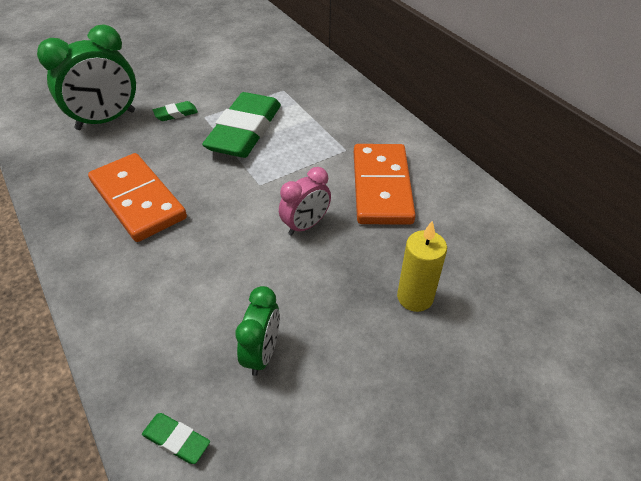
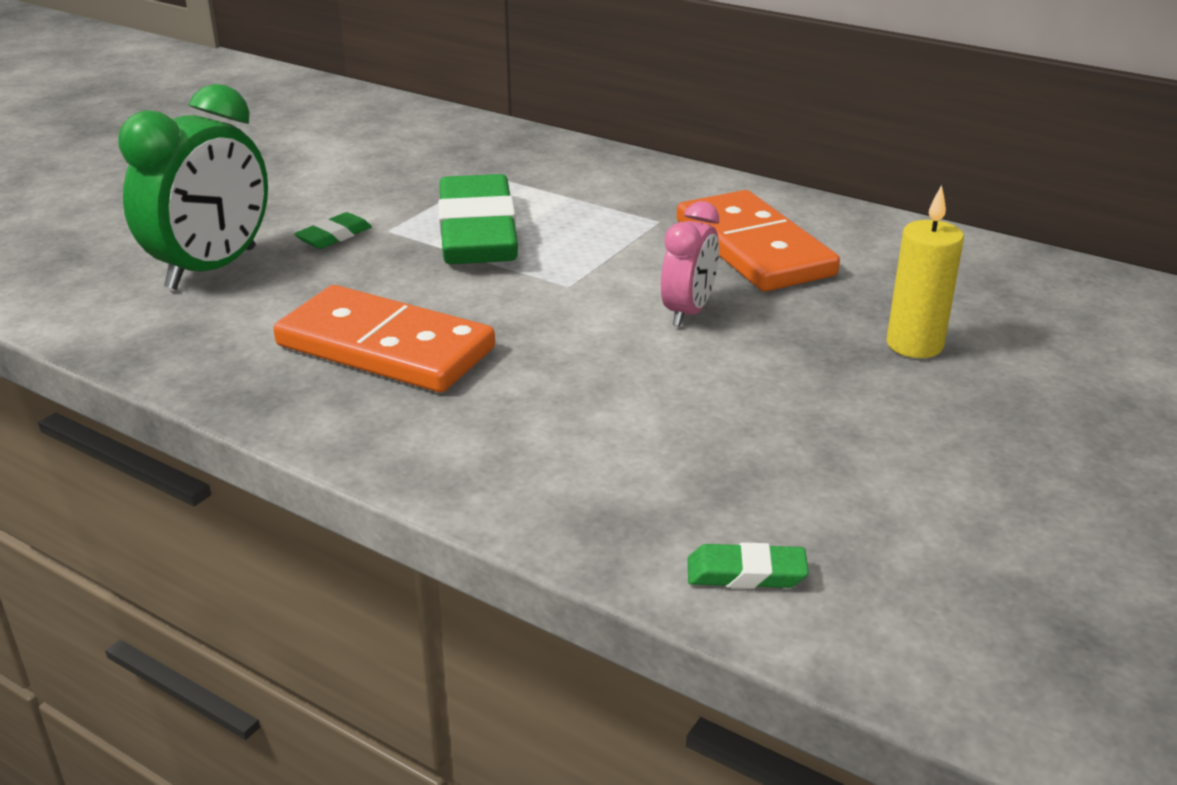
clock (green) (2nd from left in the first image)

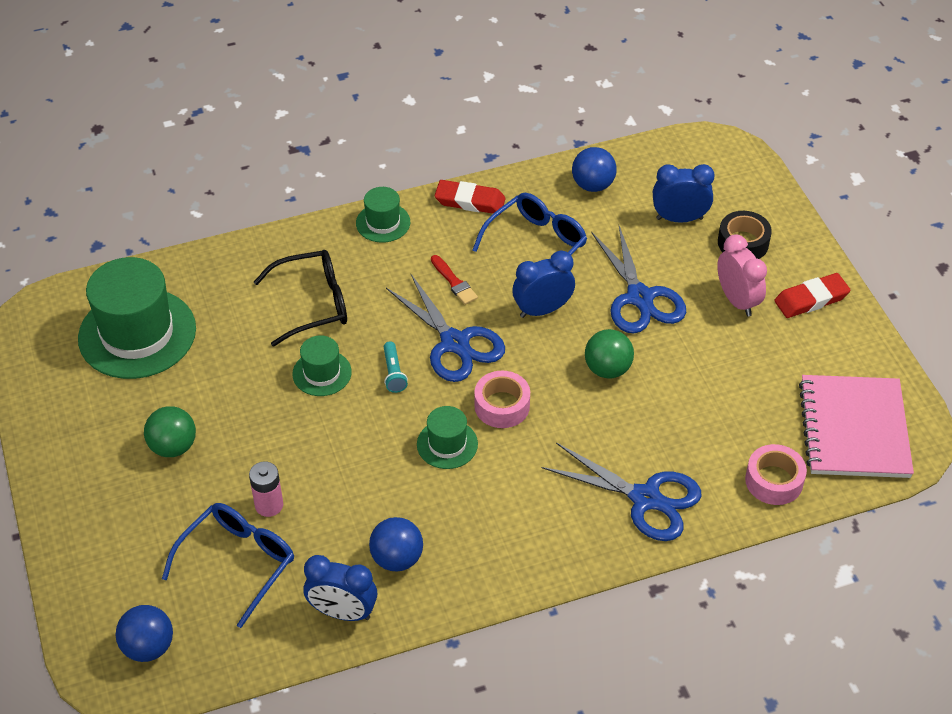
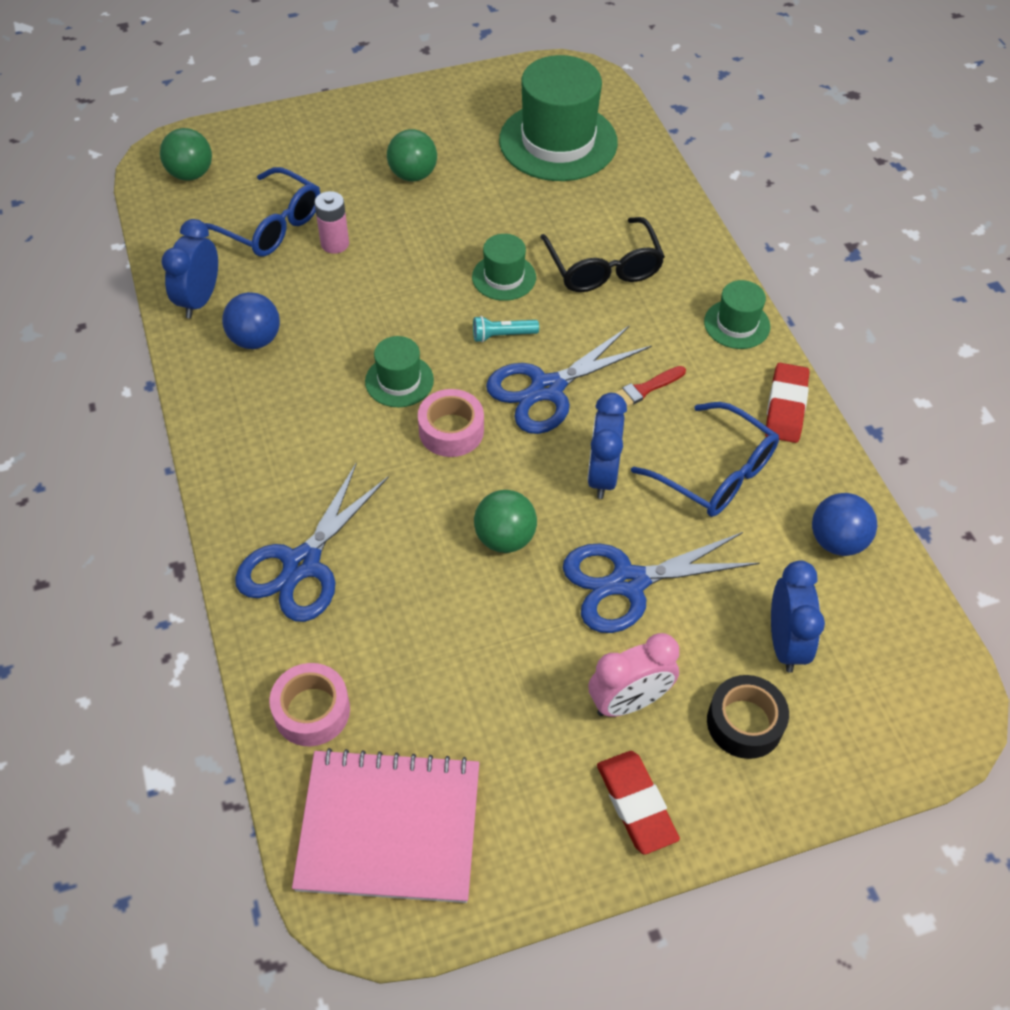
ball (green) (1st from left)
clock (blue) (2nd from left)

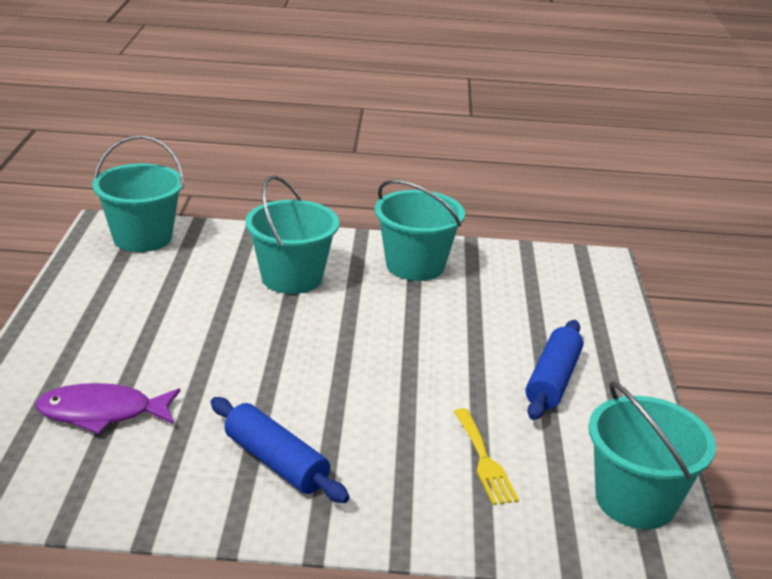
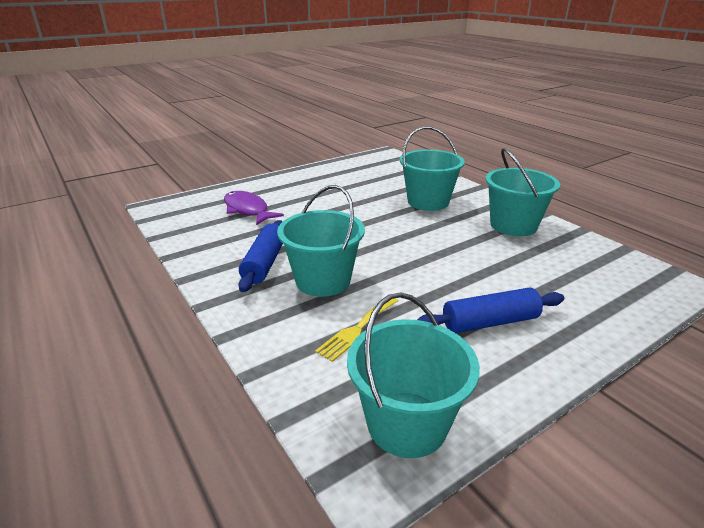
bucket (turquoise) (1st from left)

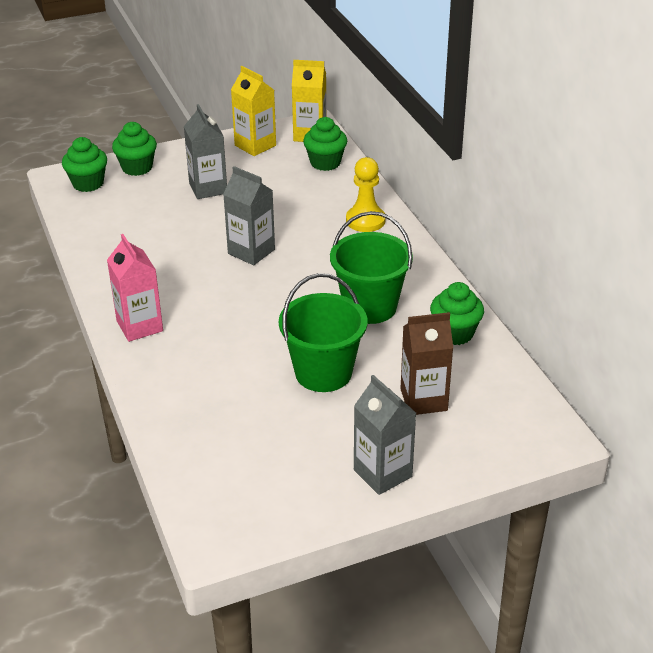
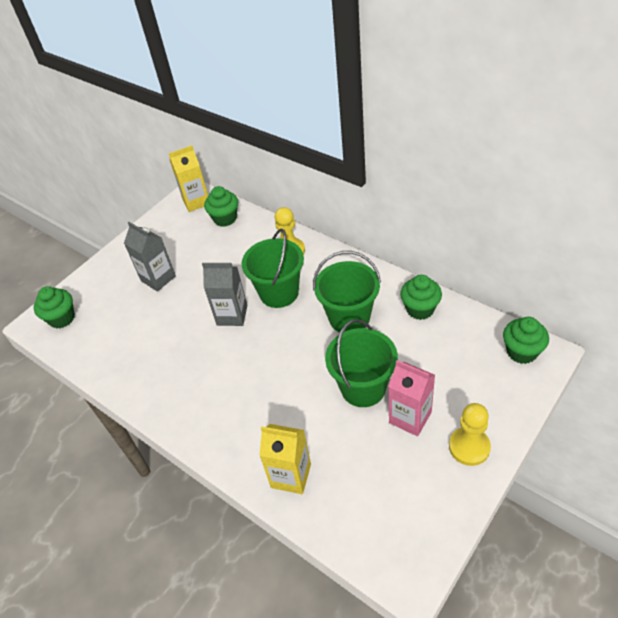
carton (brown)
bucket (green) (1st from left)
carton (pink)
cupcake (green) (4th from left)
carton (yellow) (2nd from left)
pawn (yellow) (2nd from left)

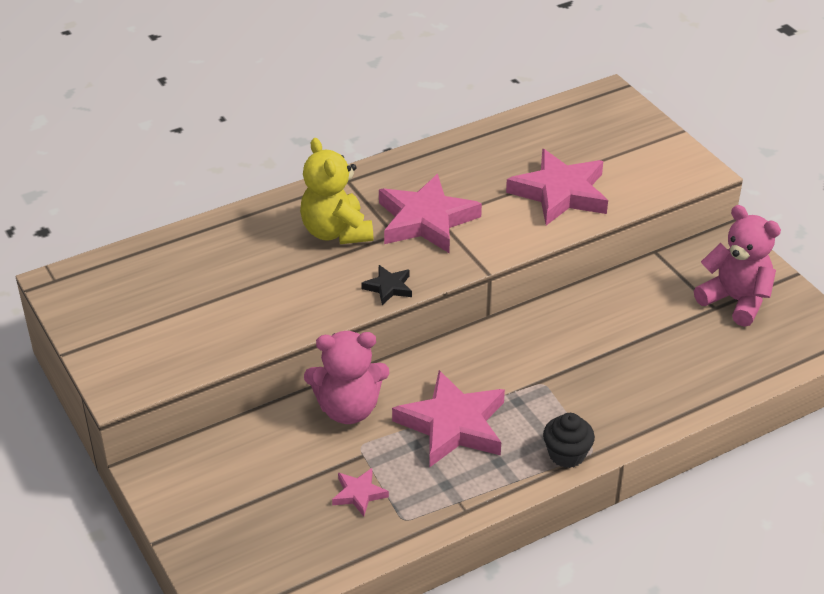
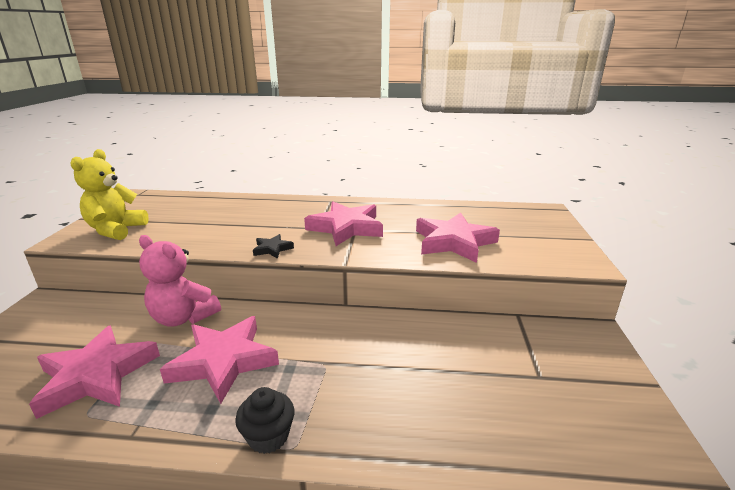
teddy bear (pink) (2nd from left in the first image)
teddy bear (yellow)
star (pink) (1st from left)

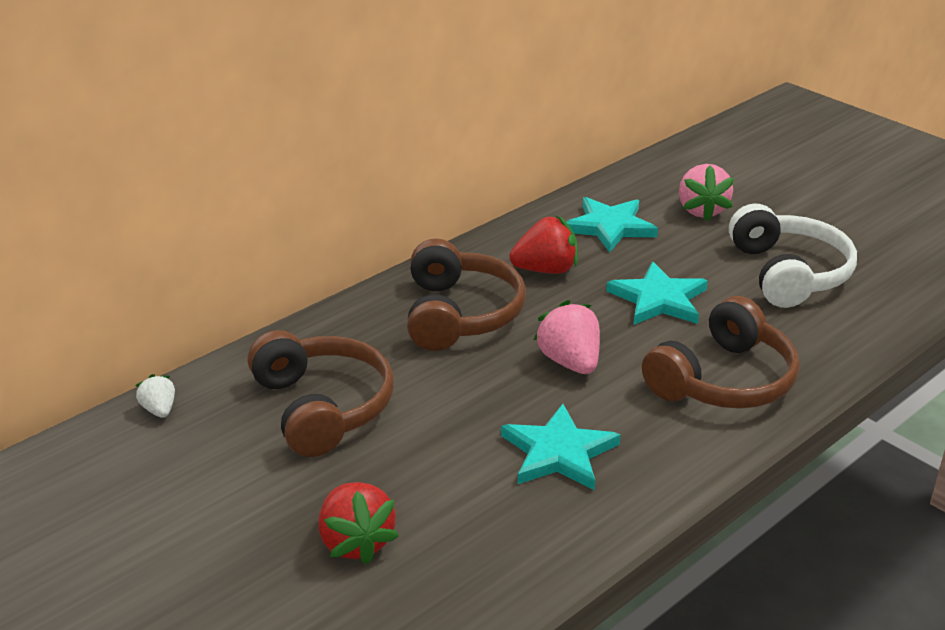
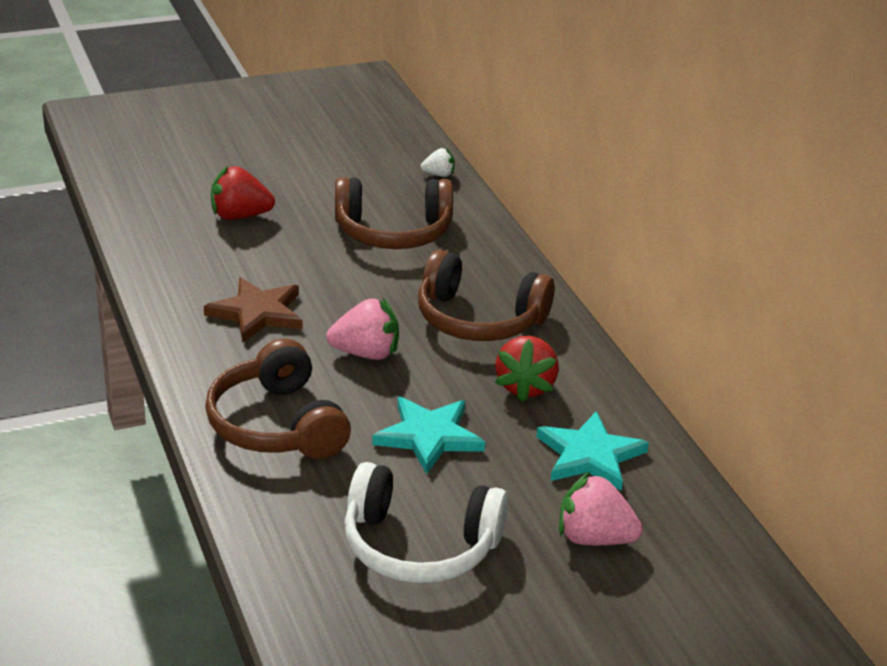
star (brown)

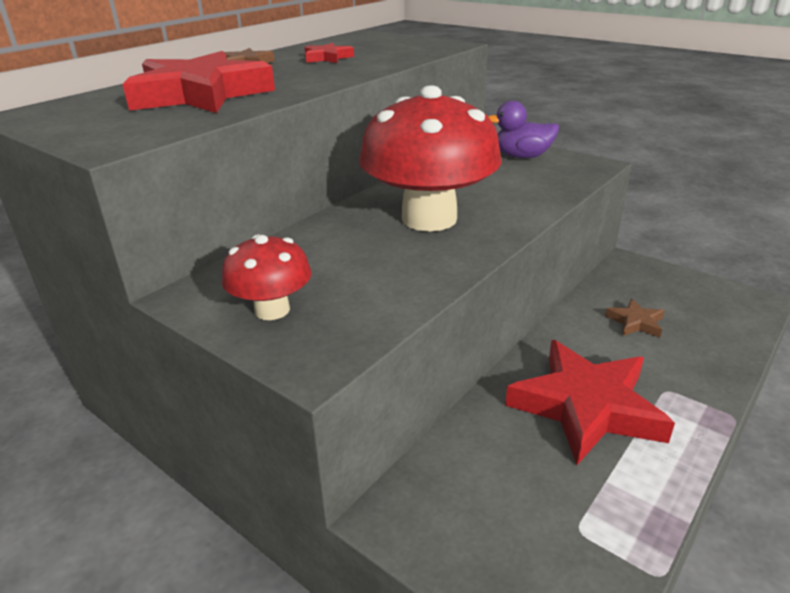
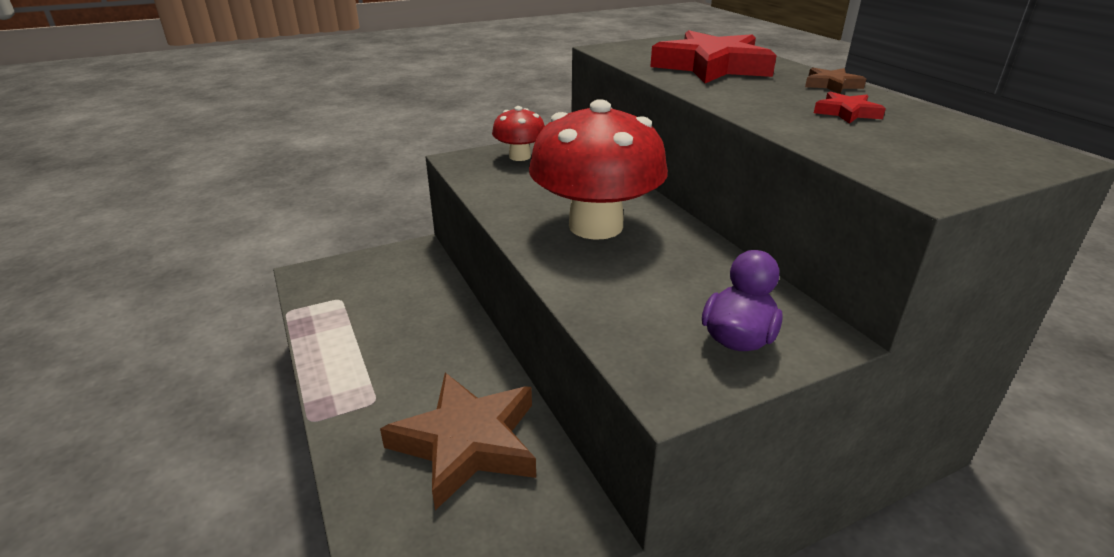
star (red) (3rd from left in the first image)
star (brown) (1st from left)

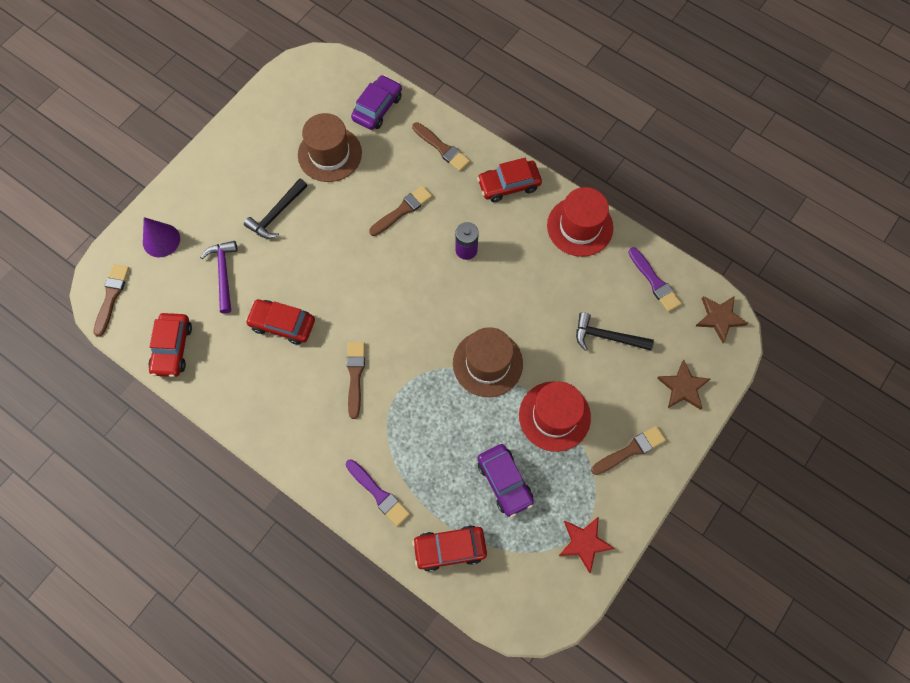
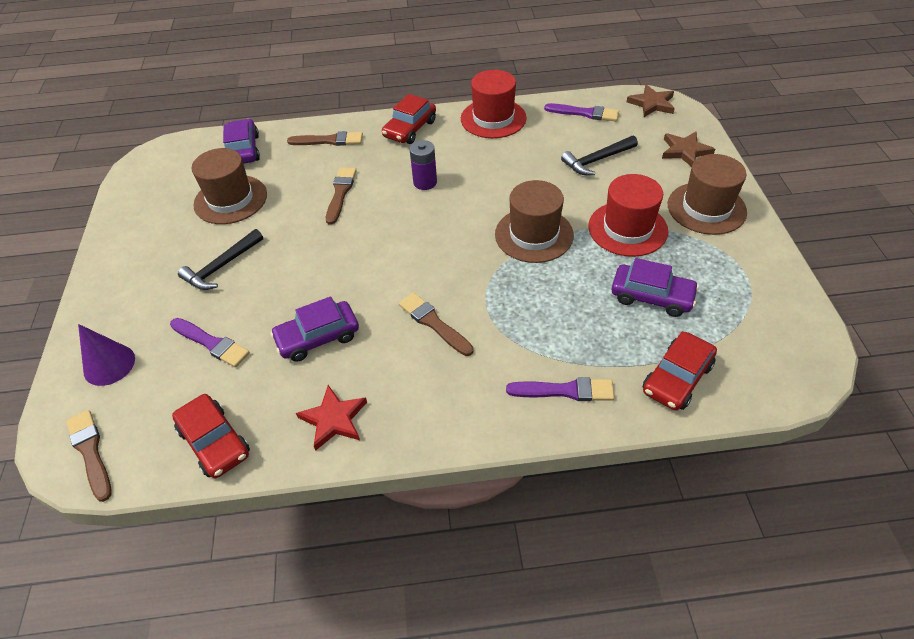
star (red)
brush (purple) (1st from left)
hat (brown) (3rd from left)
car (purple) (2nd from left)
hammer (black) (1st from left)

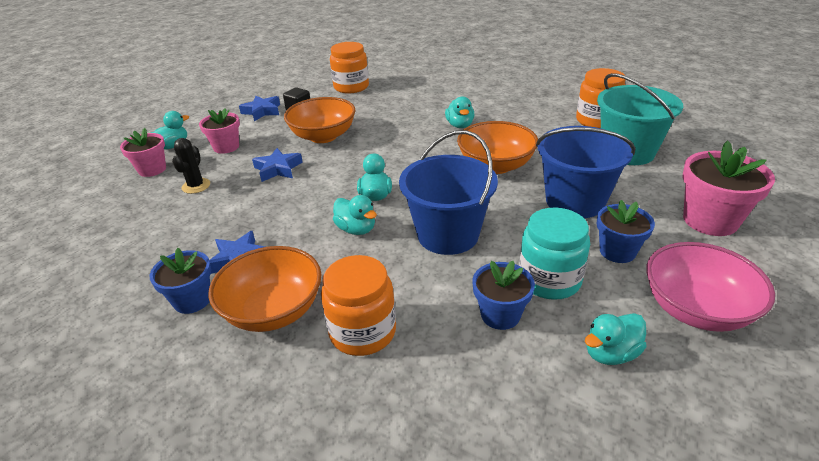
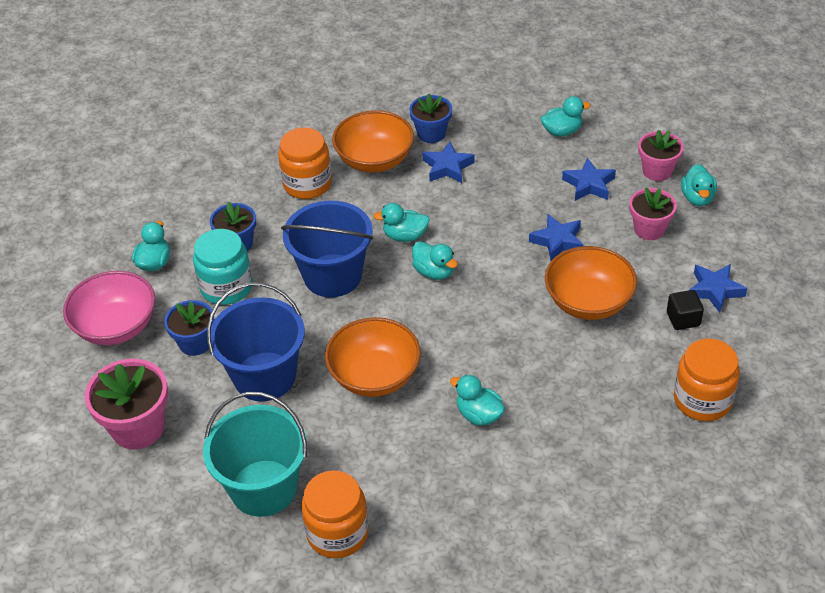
duck (turquoise) (5th from left)
star (blue) (3rd from left)

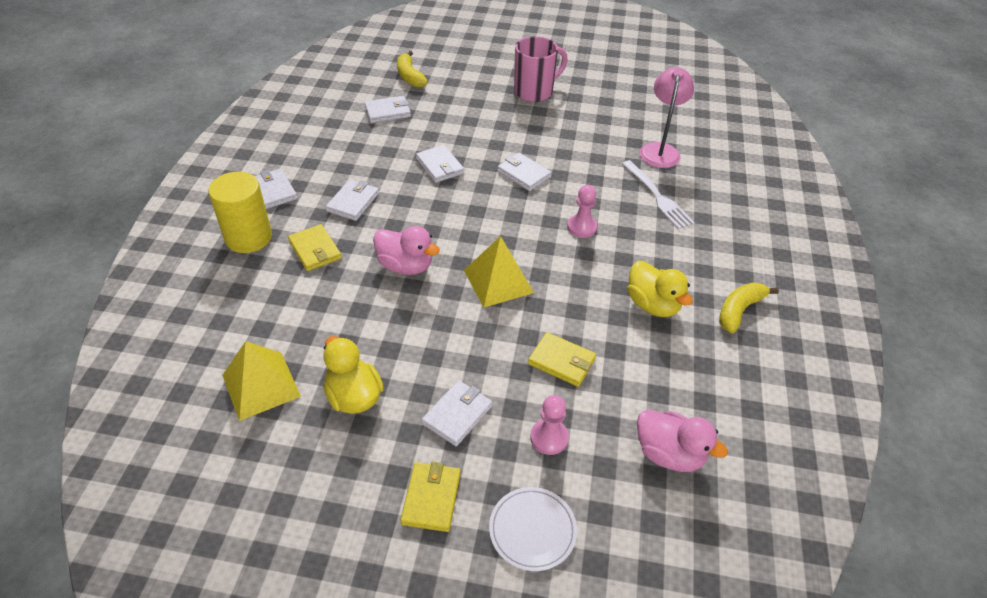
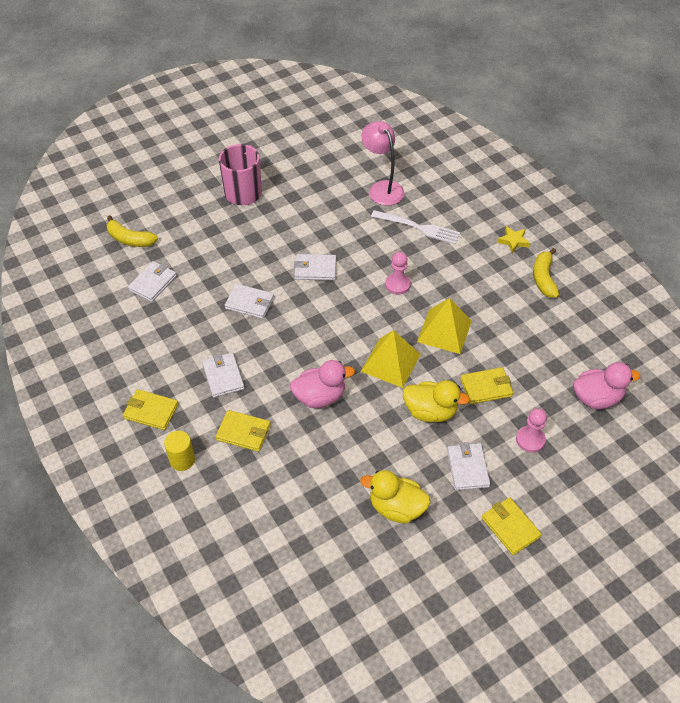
plate (white)
star (yellow)
pyramid (yellow) (2nd from left)
duck (yellow) (2nd from left)
wallet (yellow) (1st from left)
cylinder (yellow)

